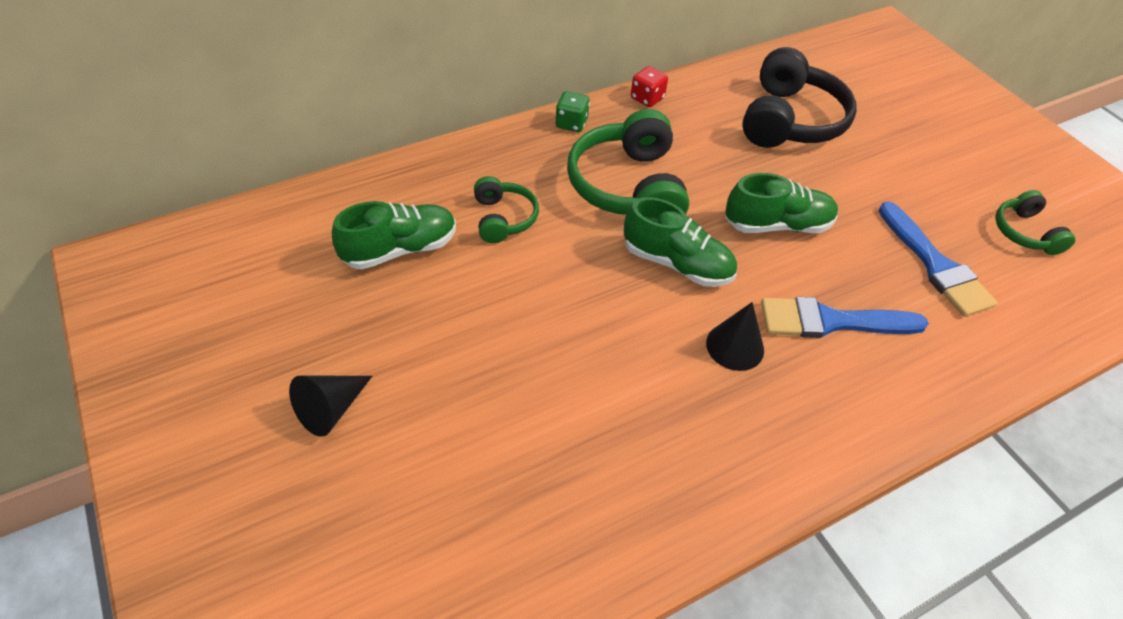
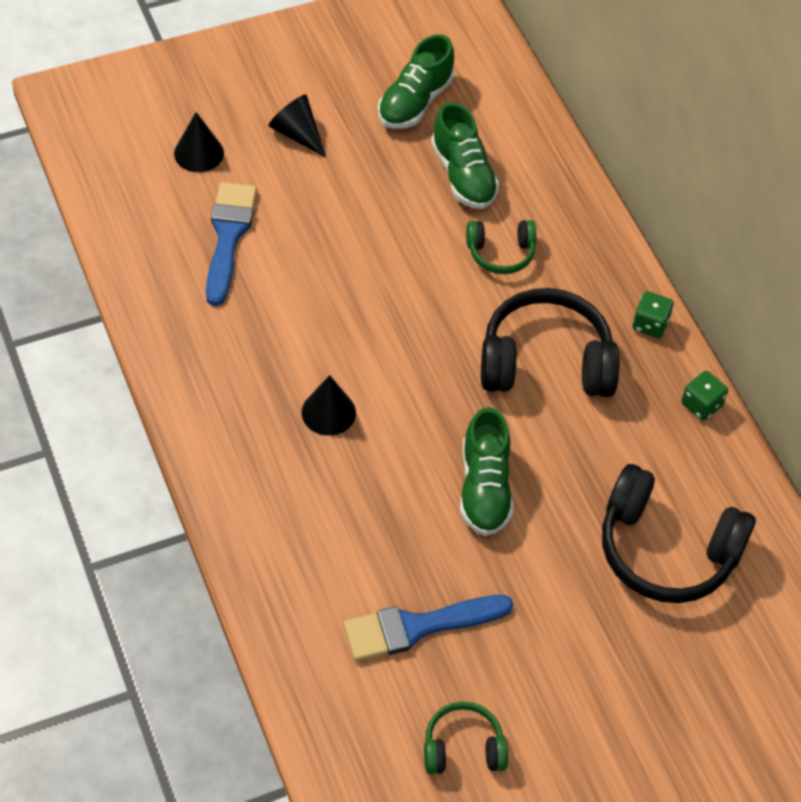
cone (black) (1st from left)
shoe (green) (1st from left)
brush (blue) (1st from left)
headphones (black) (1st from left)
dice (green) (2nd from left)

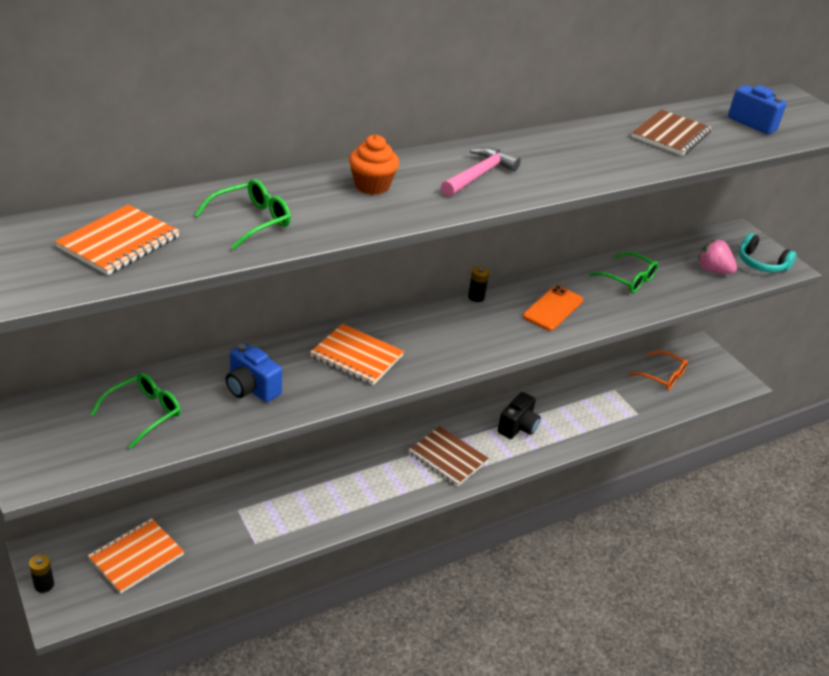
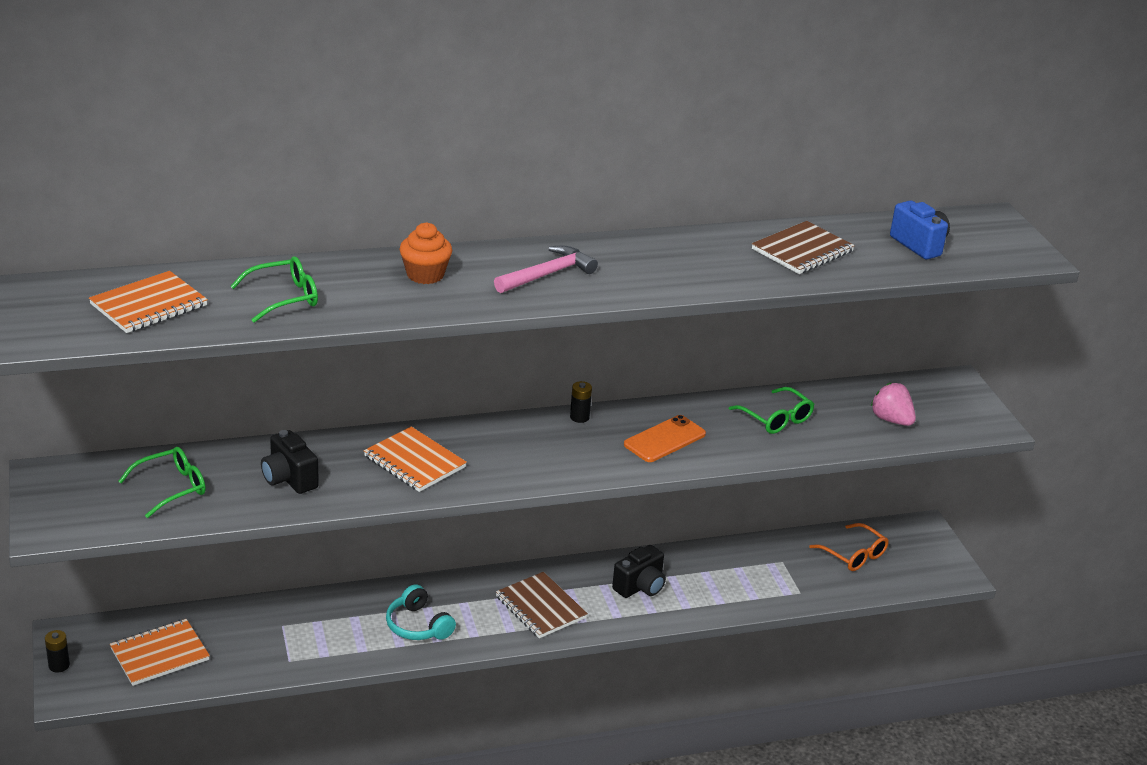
headphones (turquoise)
camera (black) (1st from left)

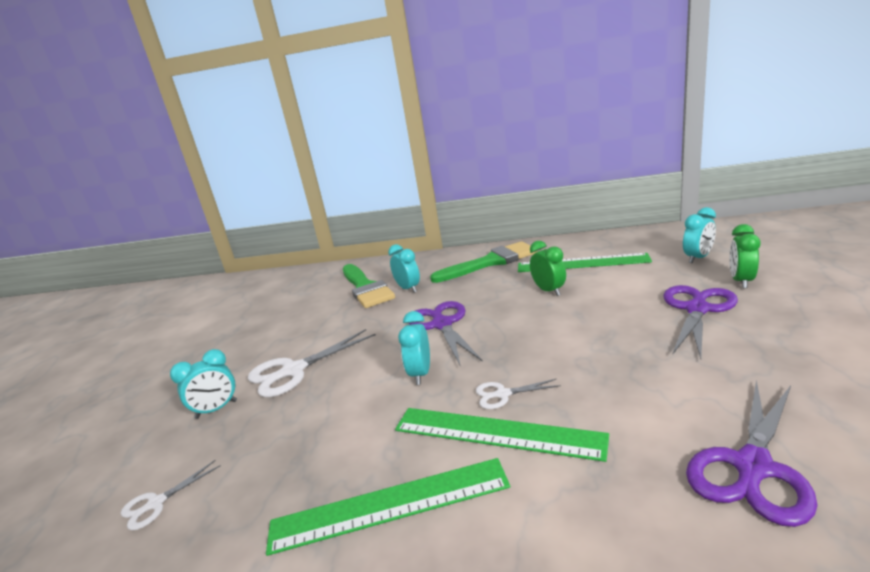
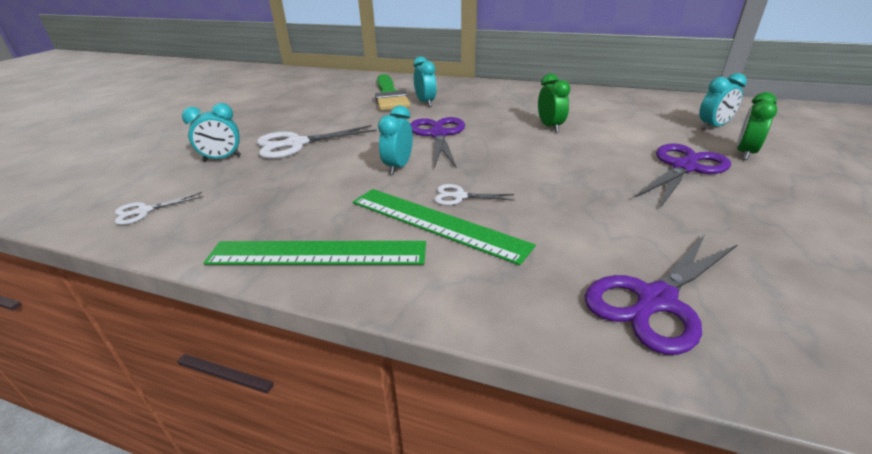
brush (green) (2nd from left in the first image)
ruler (green) (3rd from left in the first image)

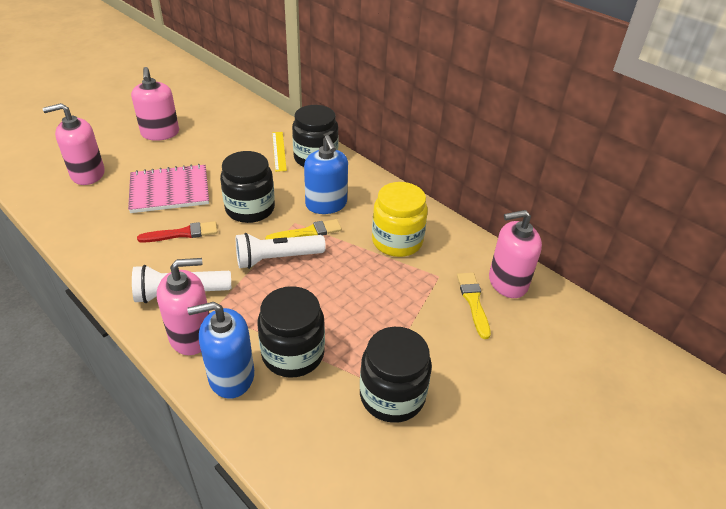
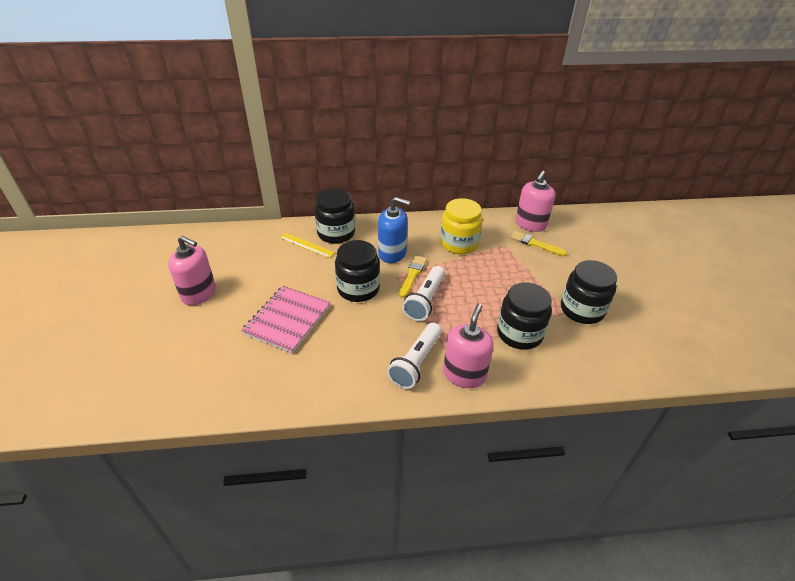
soap dispenser (pink) (1st from left in the first image)
brush (red)
soap dispenser (blue) (1st from left in the first image)

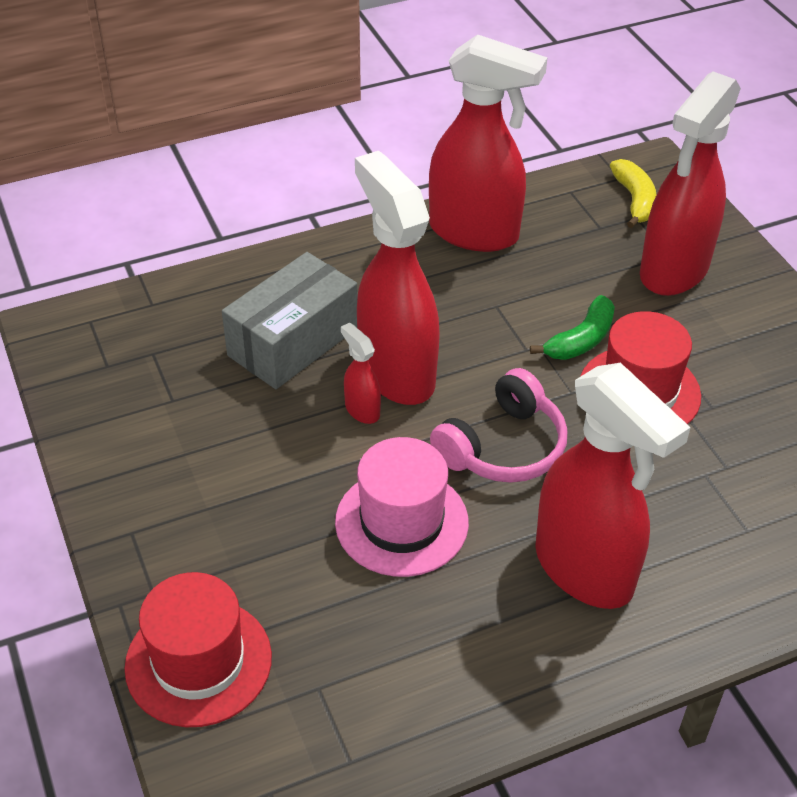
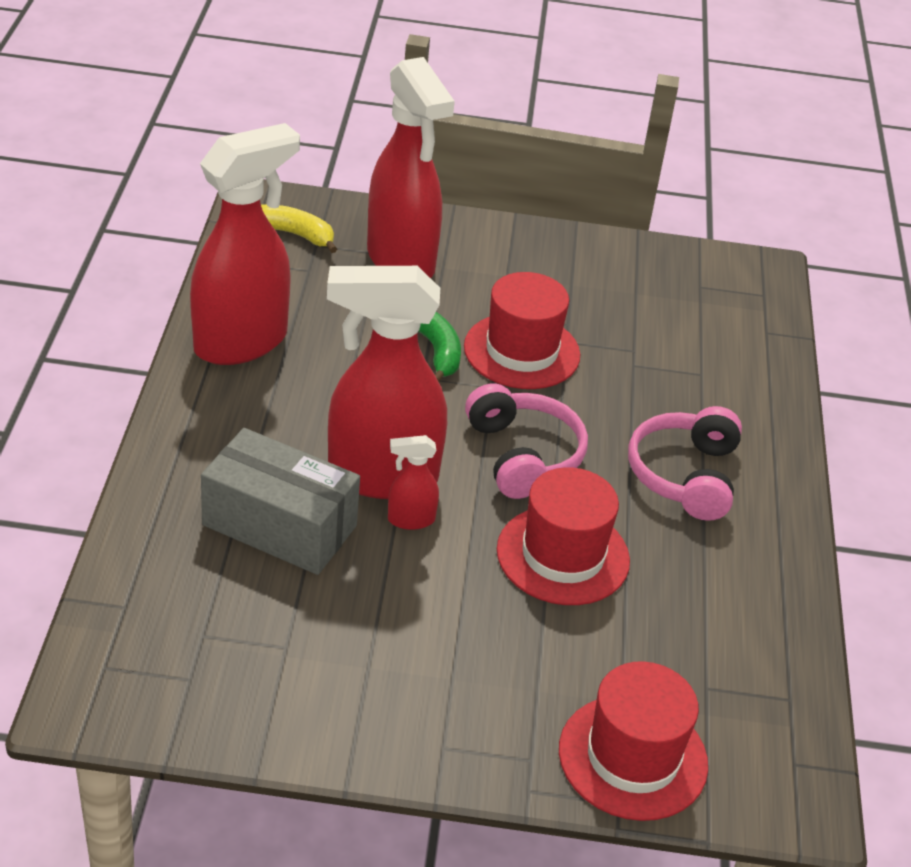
headphones (pink) (2nd from left)
hat (red) (2nd from left)
box (grey)

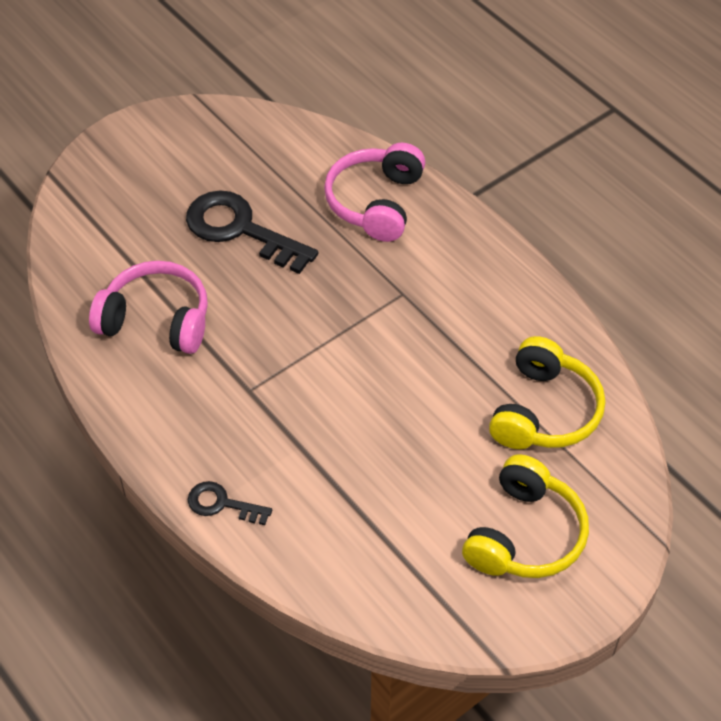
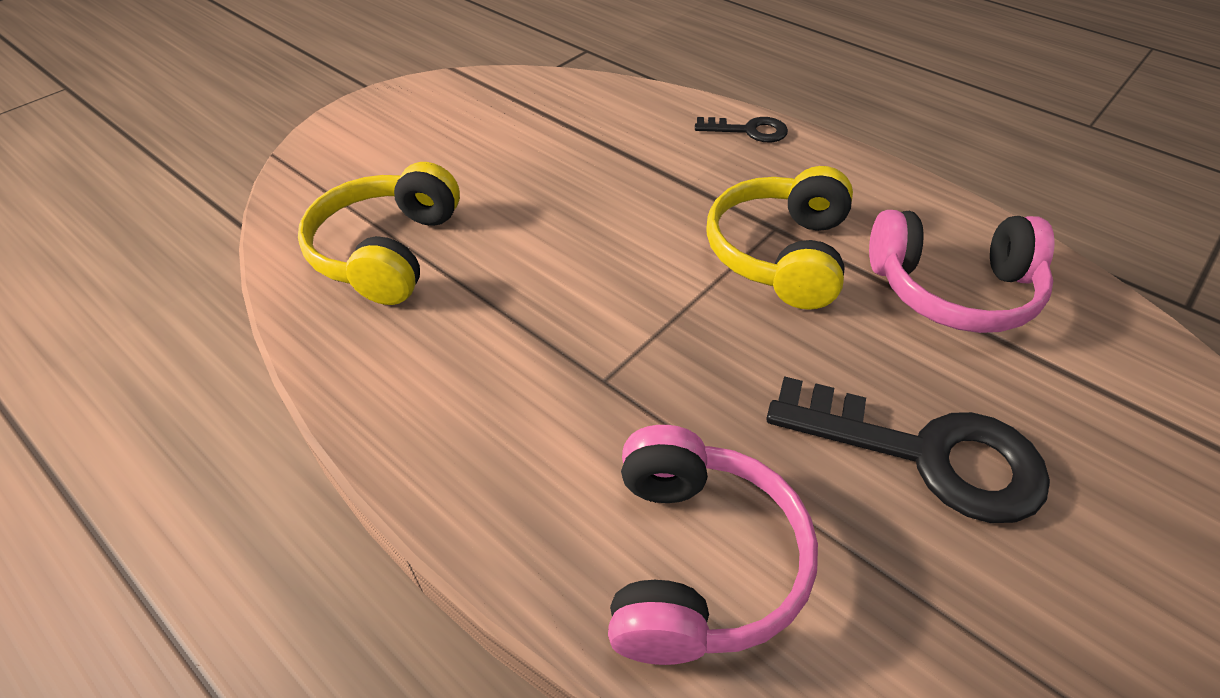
headphones (yellow) (2nd from left)

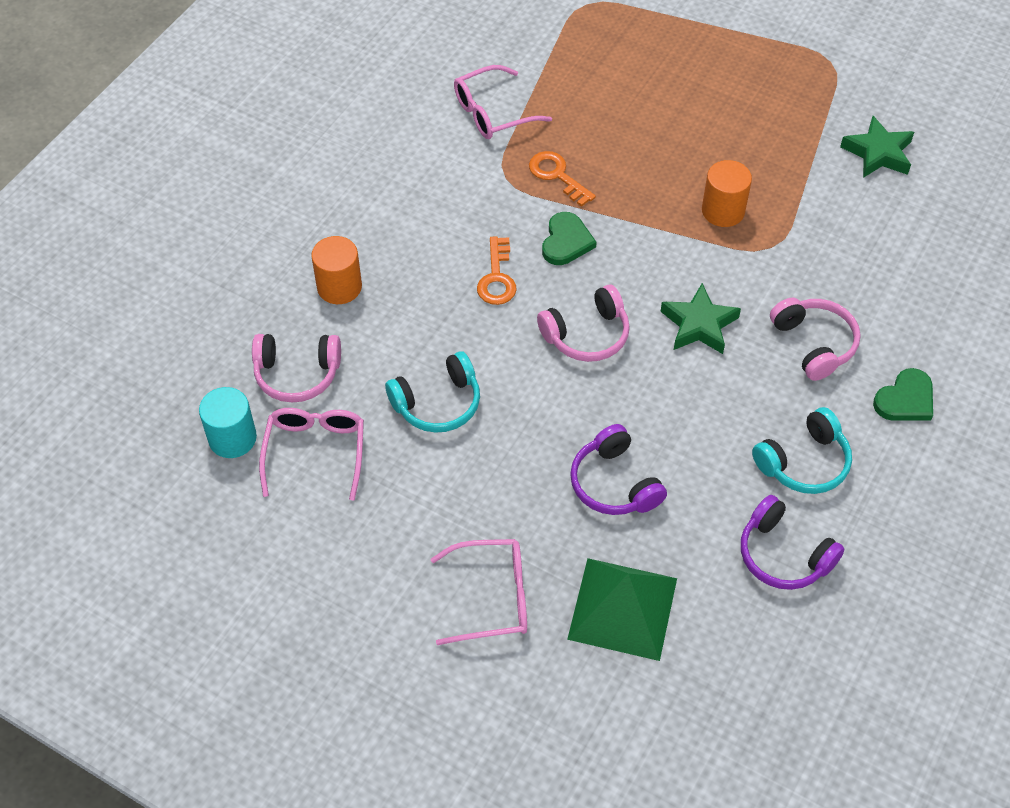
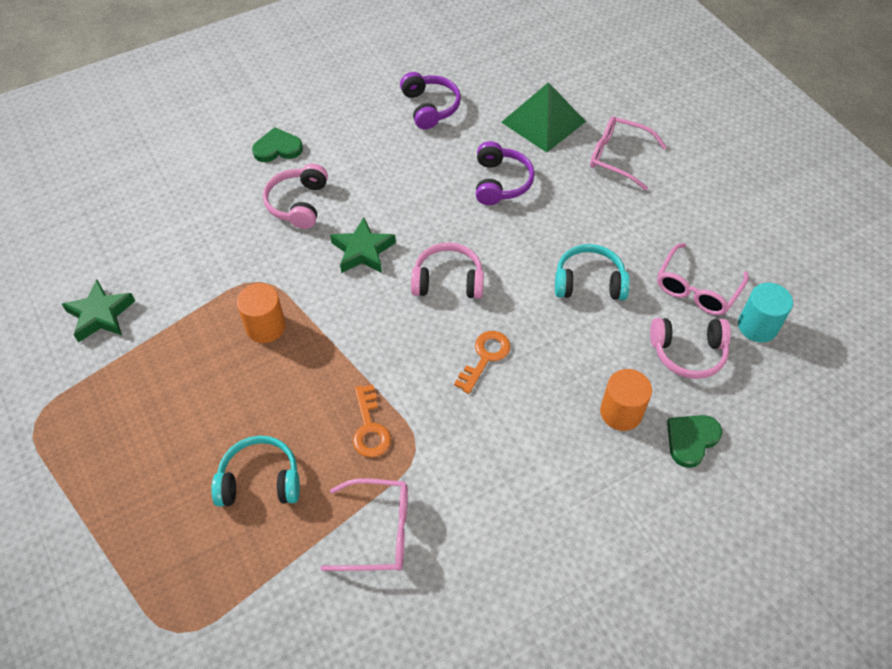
heart (green) (2nd from left)
headphones (turquoise) (1st from left)
headphones (pink) (3rd from left)

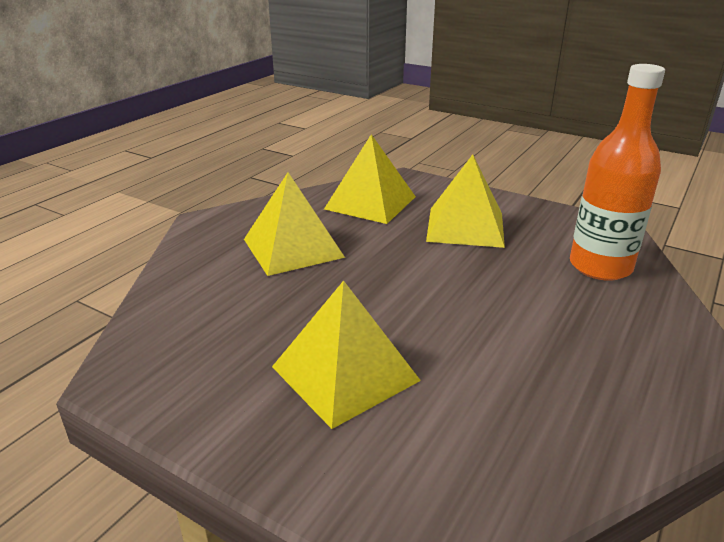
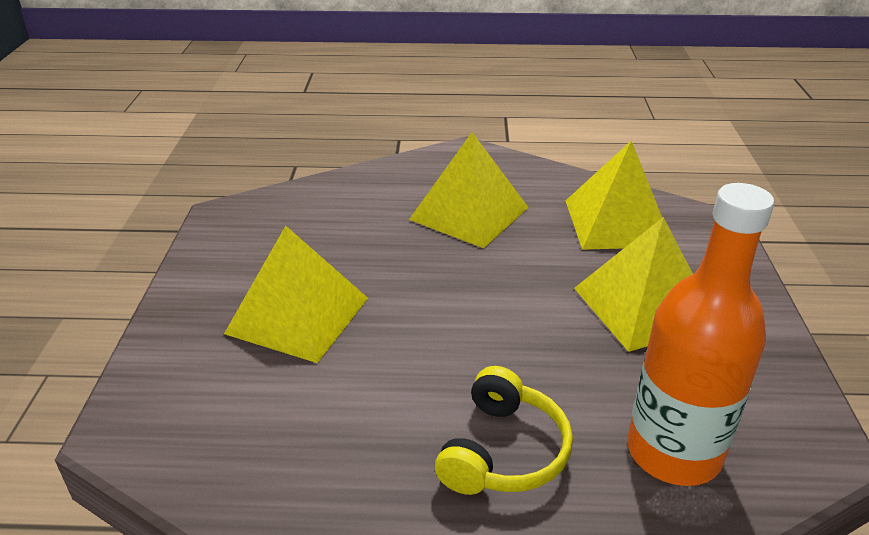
headphones (yellow)

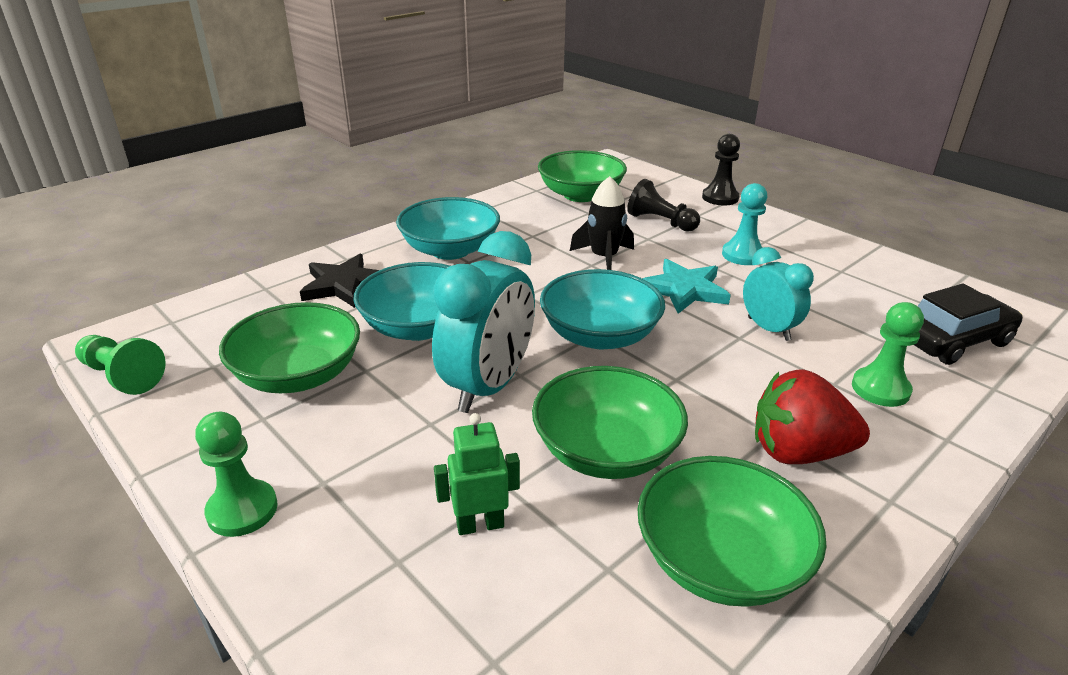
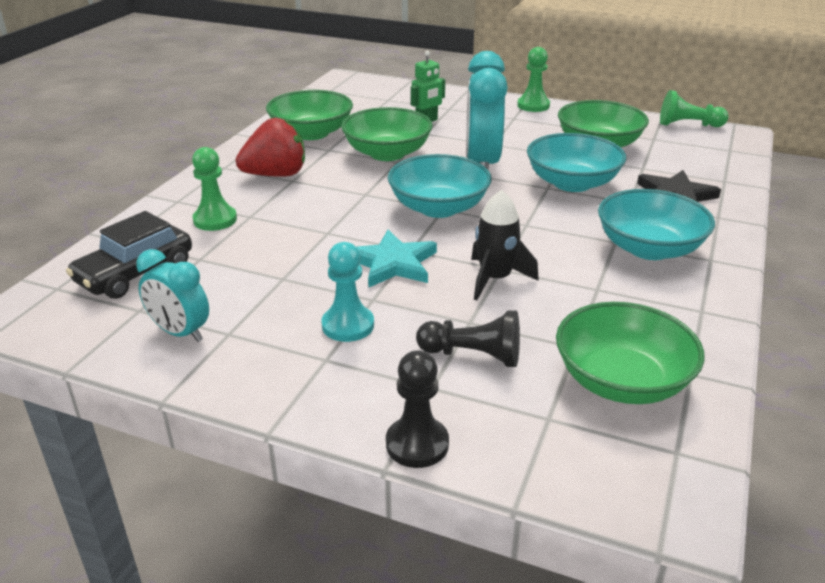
clock (turquoise) (1st from left)

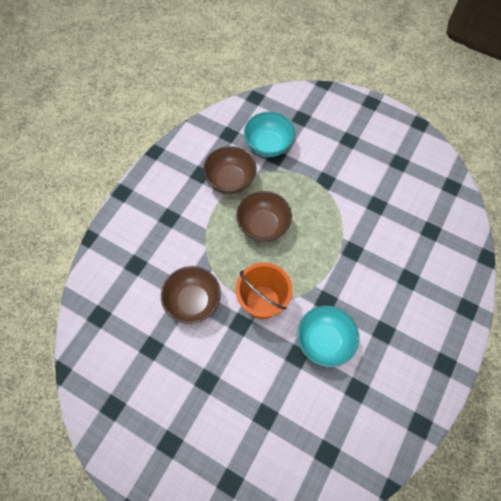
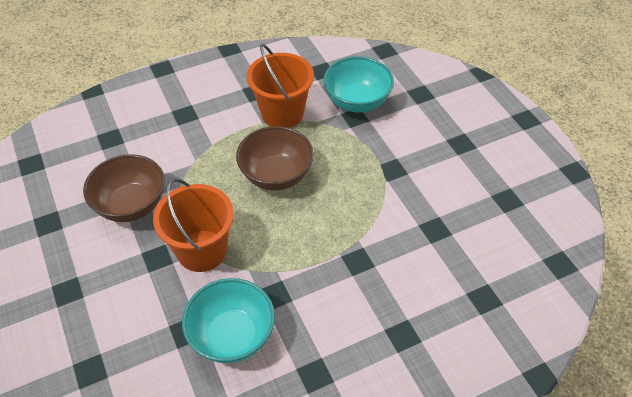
bucket (orange) (2nd from left)

